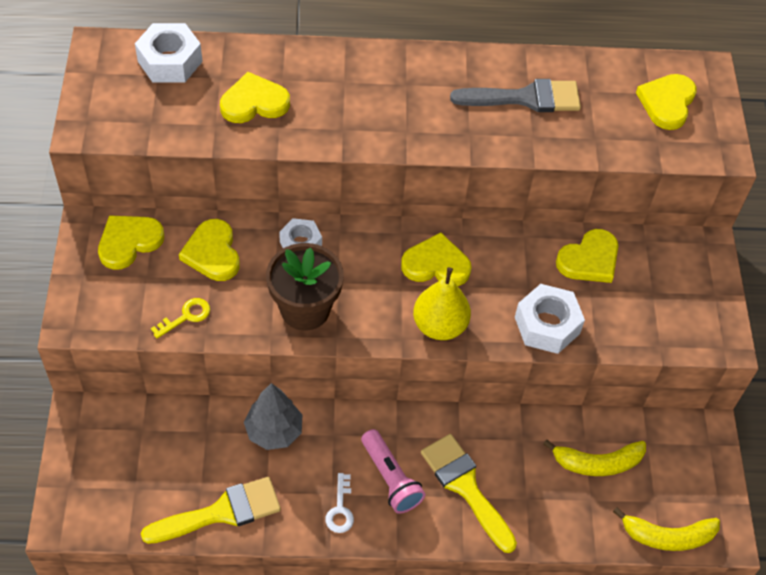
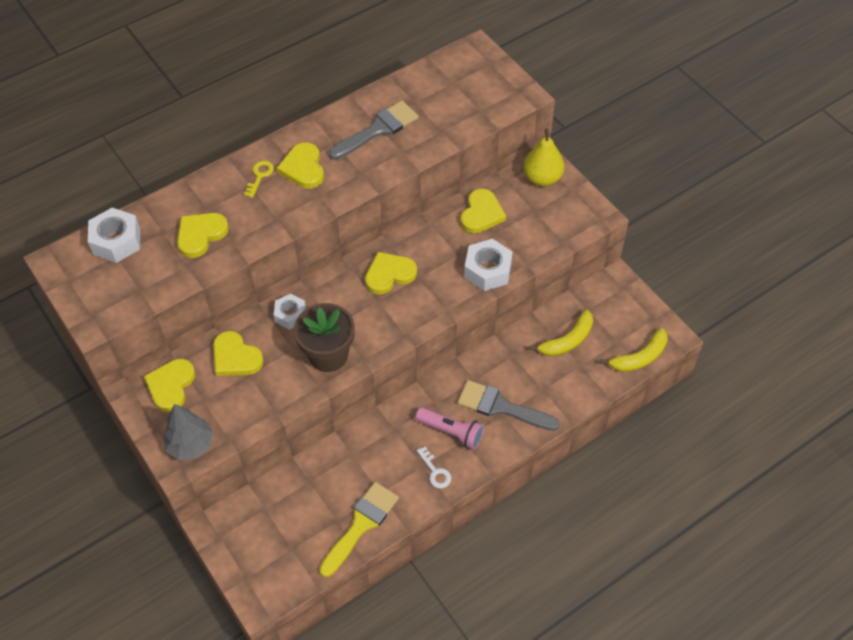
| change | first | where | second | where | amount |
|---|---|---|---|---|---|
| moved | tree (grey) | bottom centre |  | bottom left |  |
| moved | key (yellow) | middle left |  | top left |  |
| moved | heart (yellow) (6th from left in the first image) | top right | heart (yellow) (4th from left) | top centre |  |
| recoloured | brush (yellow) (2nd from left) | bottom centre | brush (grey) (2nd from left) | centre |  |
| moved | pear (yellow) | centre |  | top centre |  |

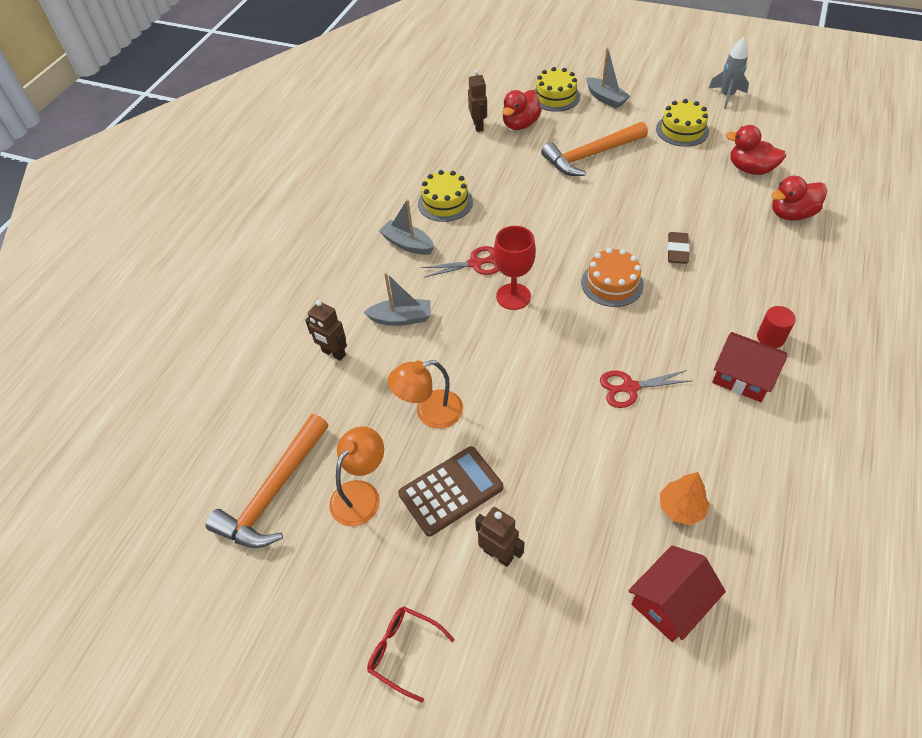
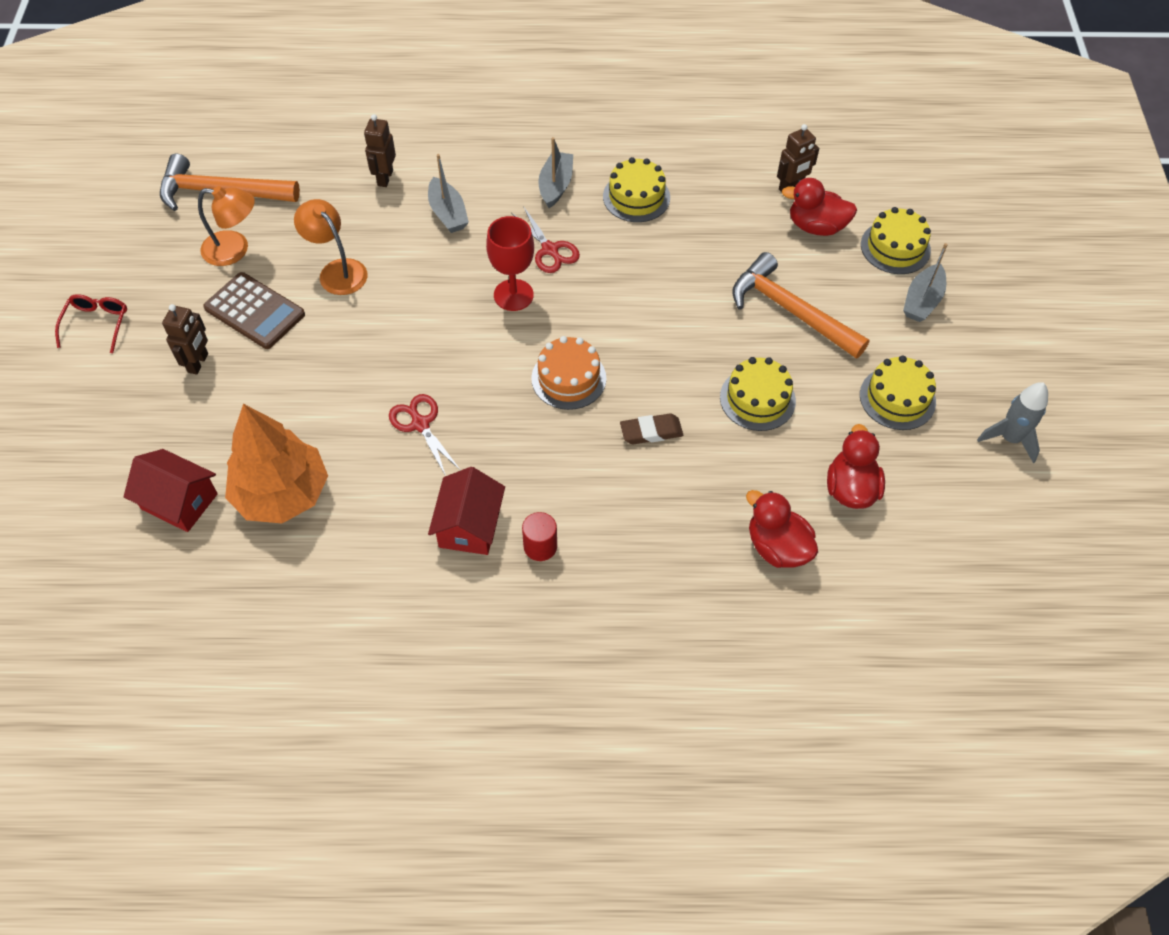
| change | first | where | second | where | amount |
|---|---|---|---|---|---|
| resized | tree (orange) | bottom right |  | middle left | x2.00 |
| added |  |  | cake (yellow) (2nd from left) | centre |  |

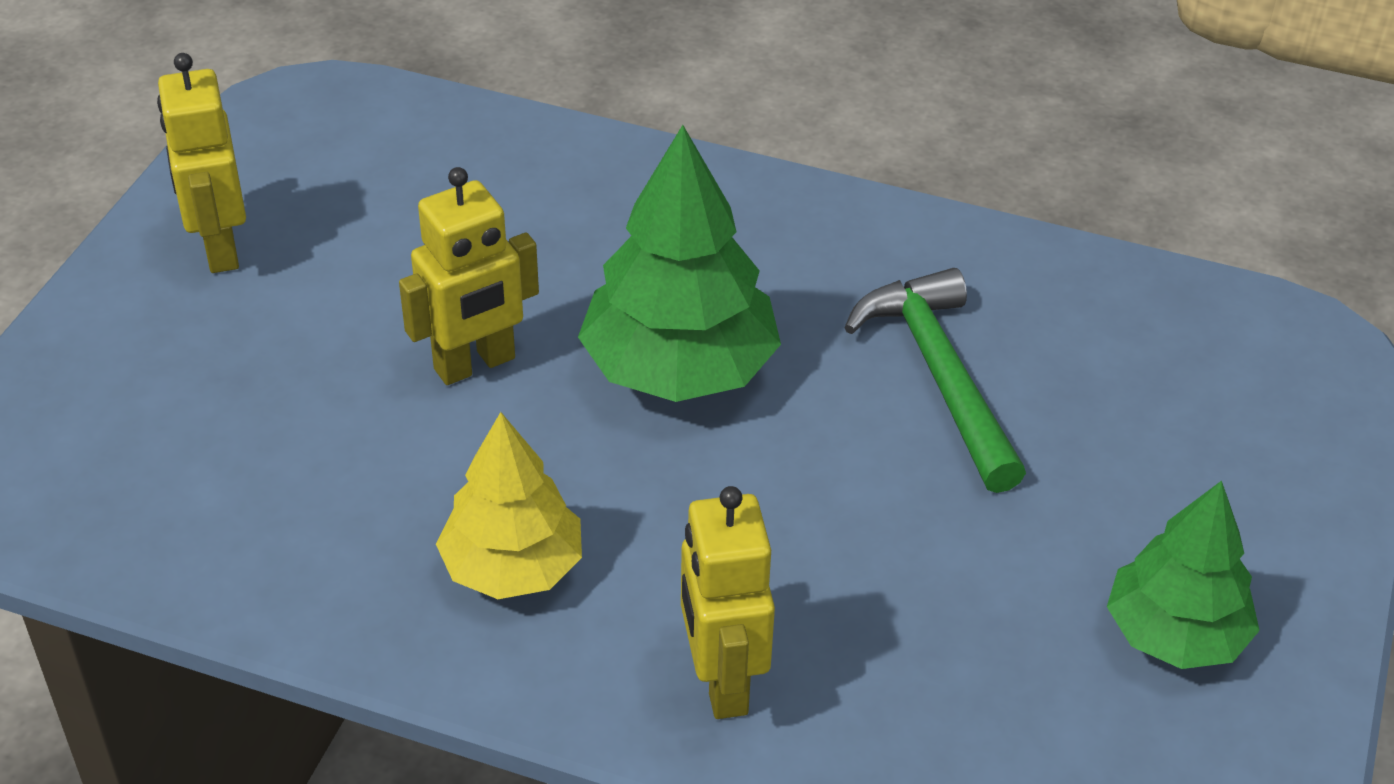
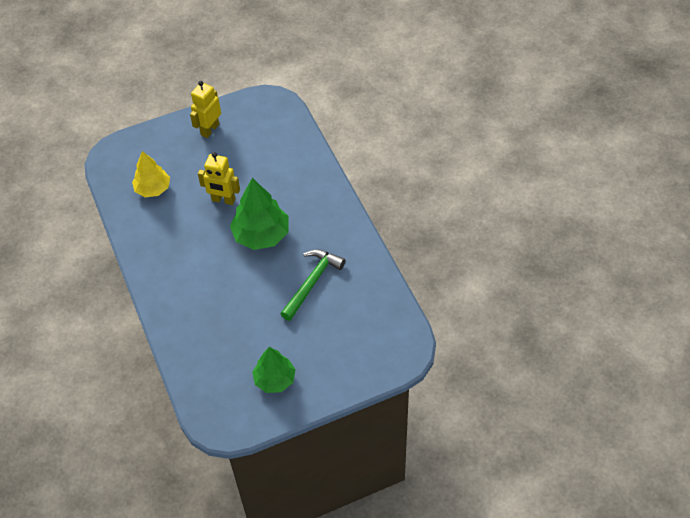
| change | first | where | second | where | amount |
|---|---|---|---|---|---|
| moved | tree (yellow) | centre |  | middle left |  |
| removed | robot (yellow) (3rd from left) | bottom centre |  |  |  |

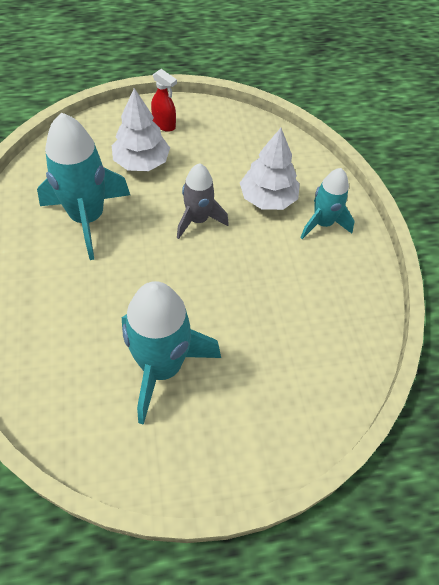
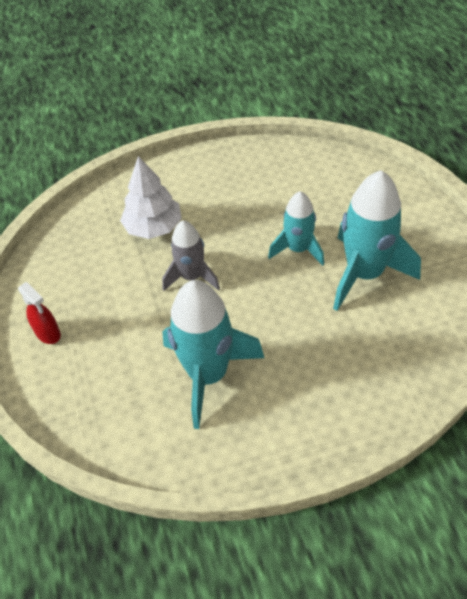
| change | first | where | second | where | amount |
|---|---|---|---|---|---|
| turned | spray bottle (red) | top centre |  | middle left | 105 degrees clockwise |
| moved | rocket (turquoise) (3rd from left in the first image) | middle right | rocket (turquoise) (2nd from left) | centre |  |
| removed | tree (white) (1st from left) | top left |  |  |  |

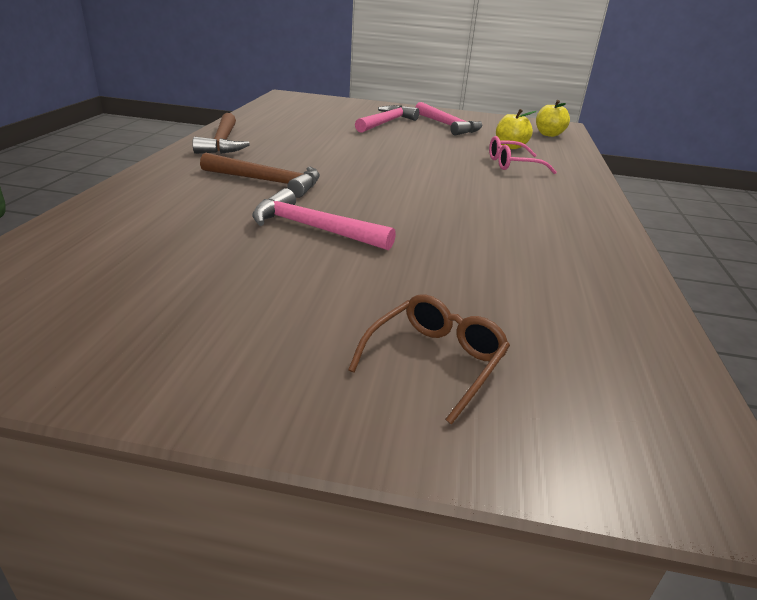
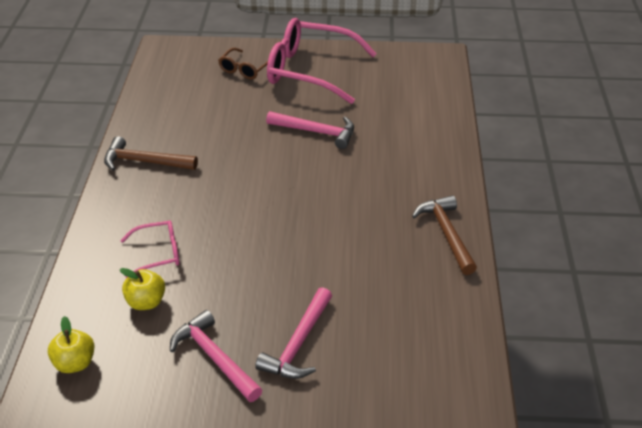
| change | first | where | second | where | amount |
|---|---|---|---|---|---|
| moved | hammer (brown) (2nd from left in the first image) | top centre | hammer (brown) (1st from left) | middle left |  |
| added |  |  | glasses (pink) (2nd from left) | top centre |  |

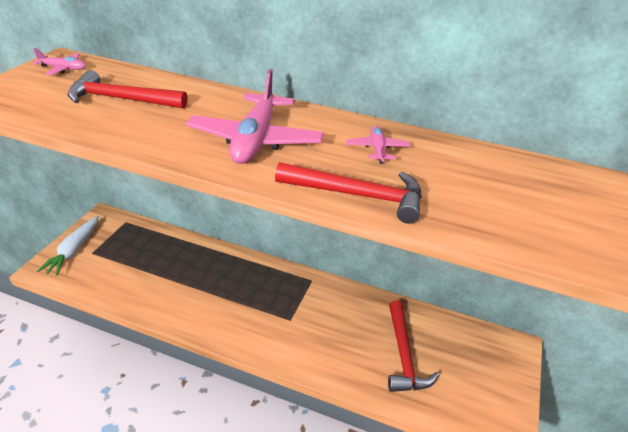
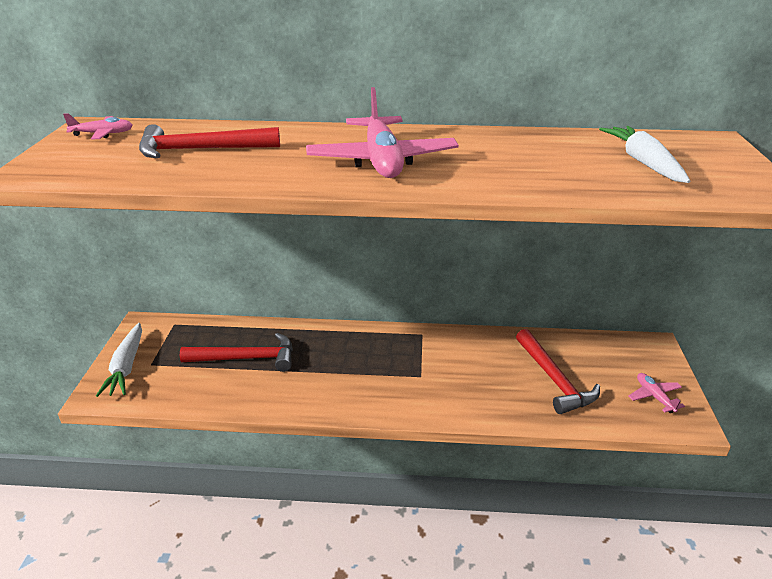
| change | first | where | second | where | amount |
|---|---|---|---|---|---|
| moved | hammer (red) (2nd from left) | centre |  | middle left |  |
| added |  |  | carrot (white) (2nd from left) | top right |  |
| moved | plane (pink) (3rd from left) | centre |  | bottom right |  |

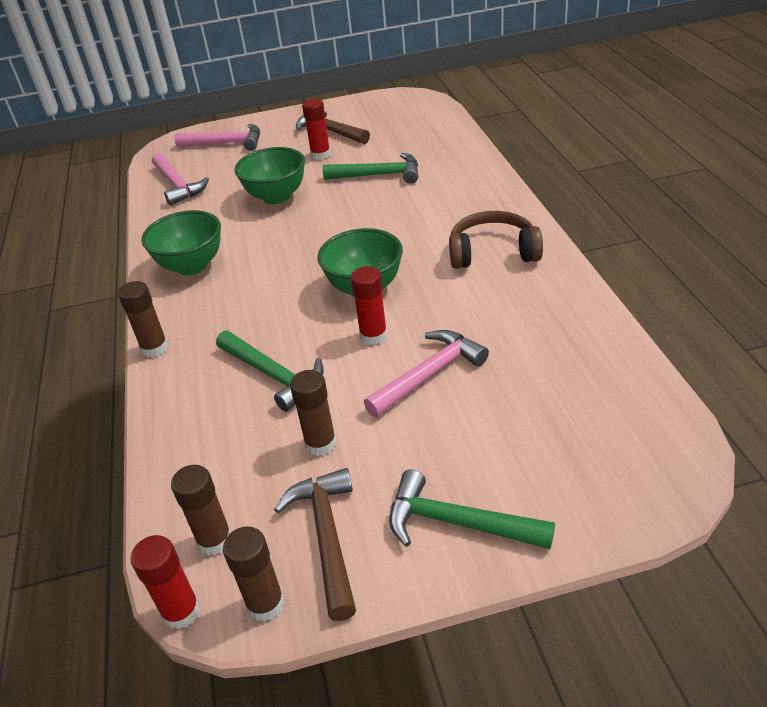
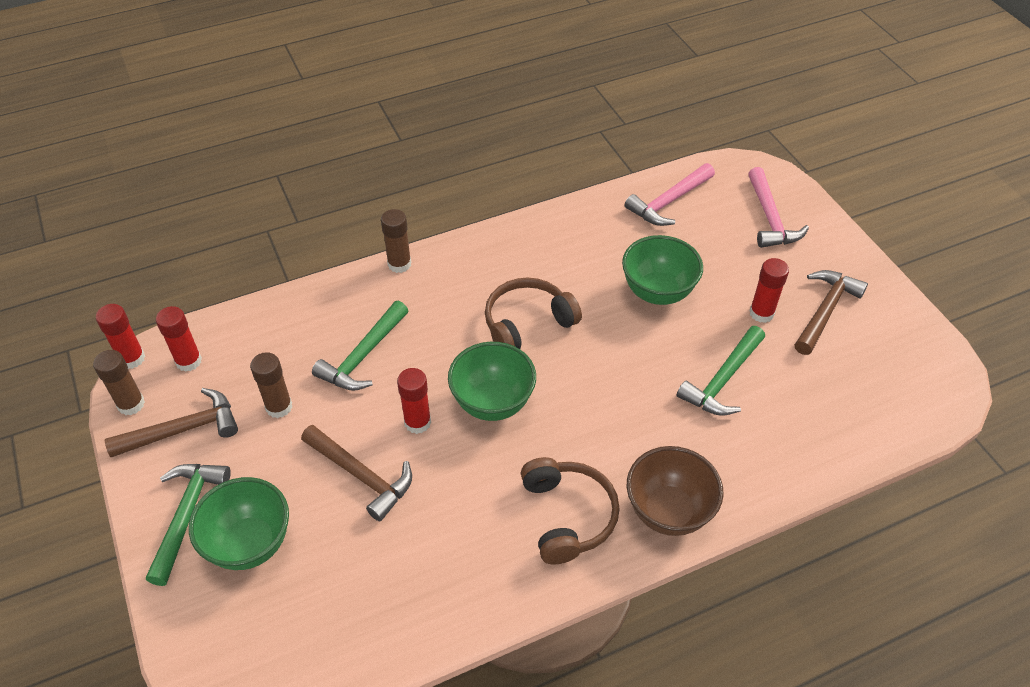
| change | first | where | second | where | amount |
|---|---|---|---|---|---|
| recoloured | glue stick (brown) (2nd from left) | bottom left | glue stick (red) (2nd from left) | middle left |  |
| moved | bowl (green) (1st from left) | middle left |  | bottom left |  |
| recoloured | hammer (pink) (3rd from left) | centre | hammer (brown) (2nd from left) | bottom centre |  |
| added |  |  | headphones (brown) (1st from left) | centre |  |
| added |  |  | bowl (brown) | bottom centre |  |
| turned | hammer (green) (2nd from left in the first image) | top centre | hammer (green) (3rd from left) | middle right | 45 degrees clockwise |

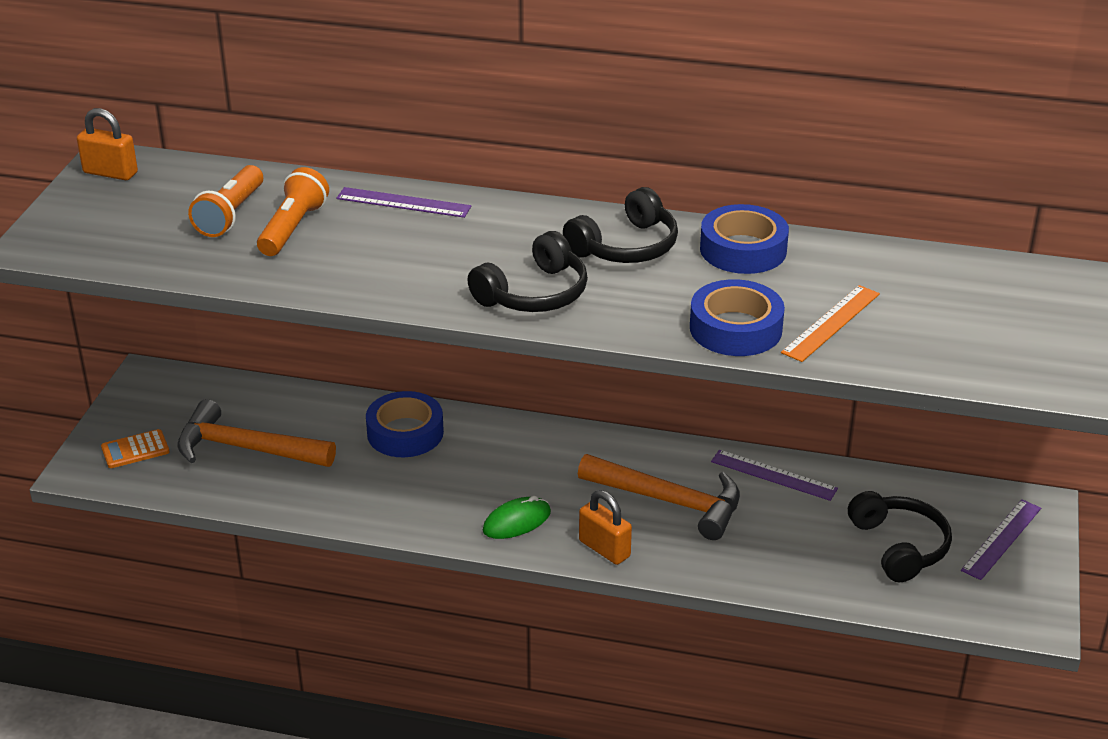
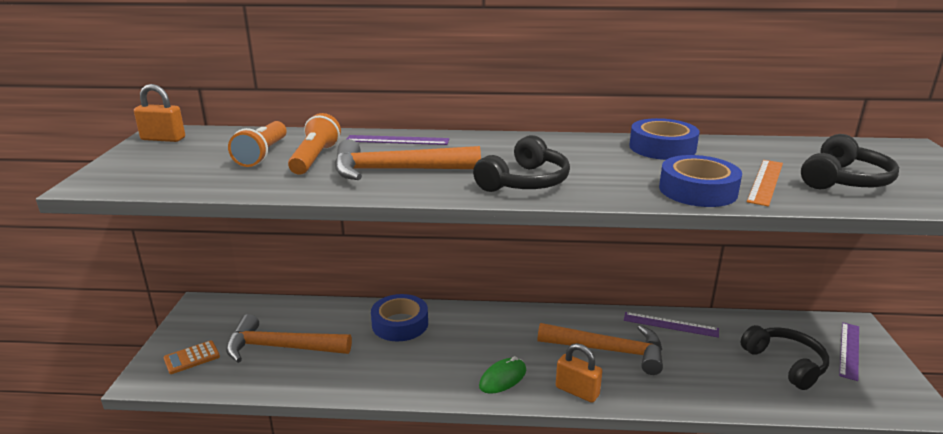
| change | first | where | second | where | amount |
|---|---|---|---|---|---|
| added |  |  | hammer (orange) (2nd from left) | centre |  |
| moved | headphones (black) (2nd from left in the first image) | top centre | headphones (black) (3rd from left) | middle right |  |

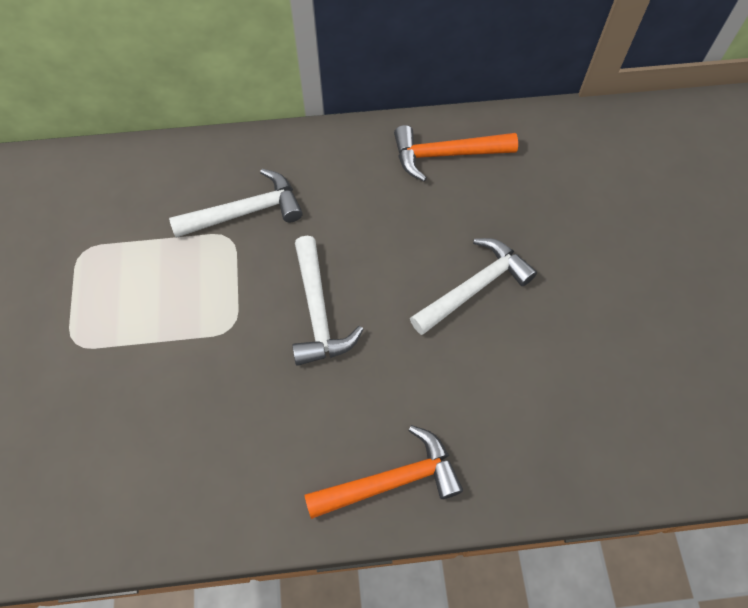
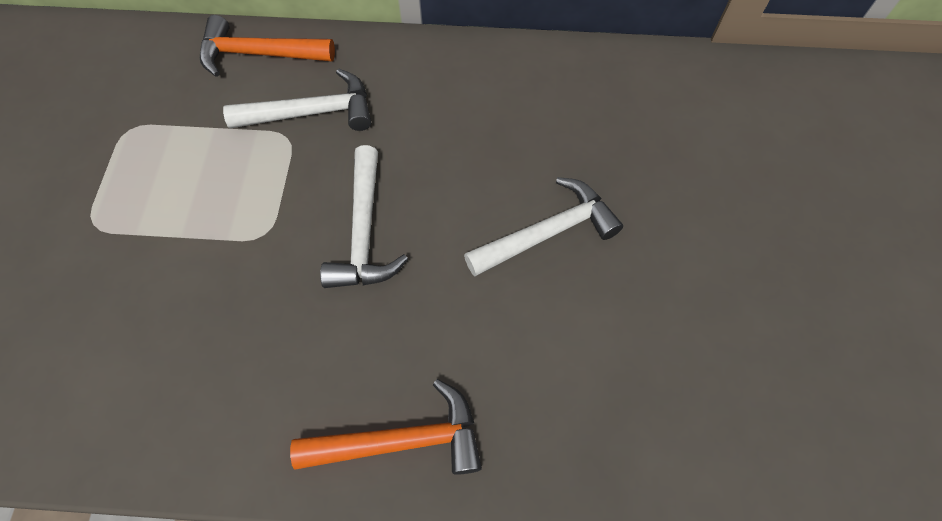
| change | first | where | second | where | amount |
|---|---|---|---|---|---|
| moved | hammer (orange) (2nd from left in the first image) | top centre | hammer (orange) (1st from left) | top left |  |

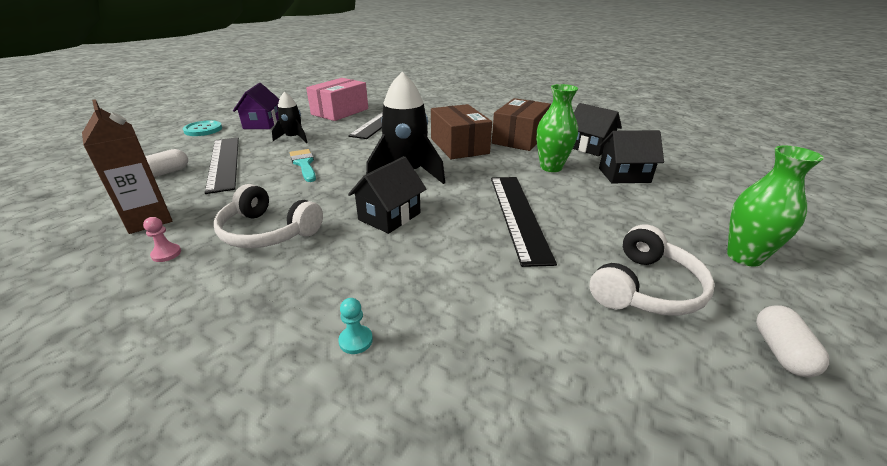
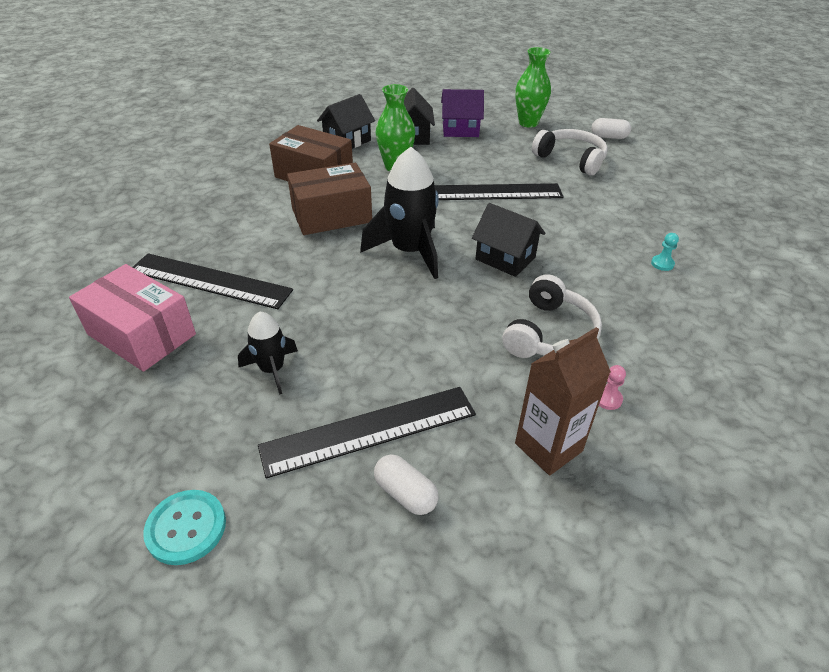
| change | first | where | second | where | amount |
|---|---|---|---|---|---|
| moved | house (purple) | top left |  | top centre |  |
| removed | brush (turquoise) | centre |  |  |  |

